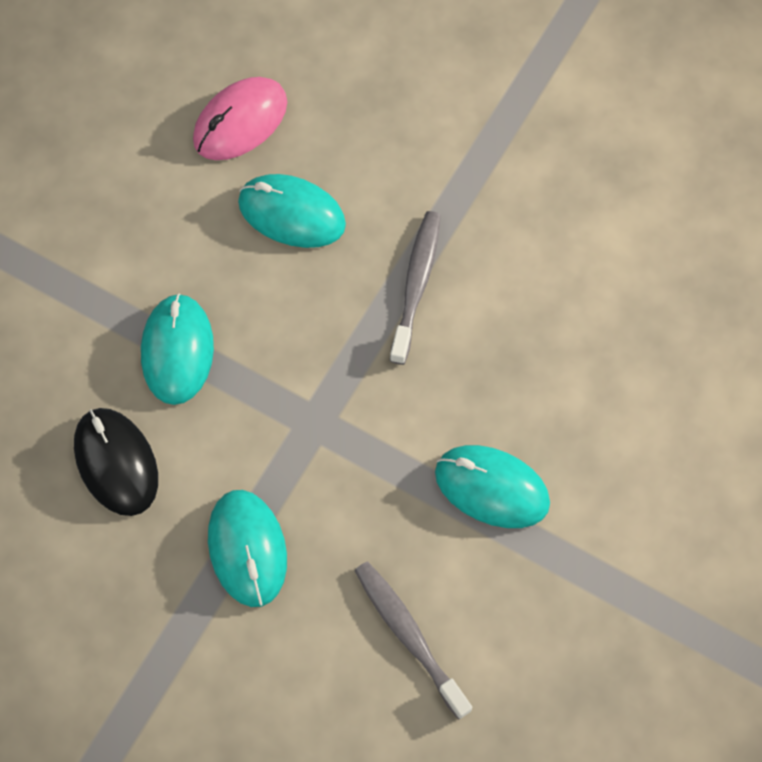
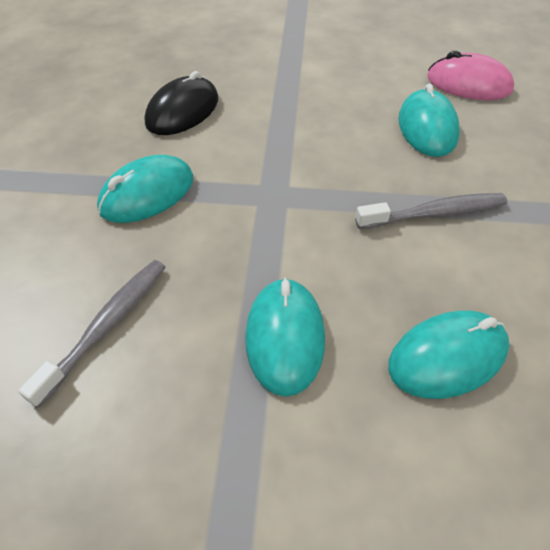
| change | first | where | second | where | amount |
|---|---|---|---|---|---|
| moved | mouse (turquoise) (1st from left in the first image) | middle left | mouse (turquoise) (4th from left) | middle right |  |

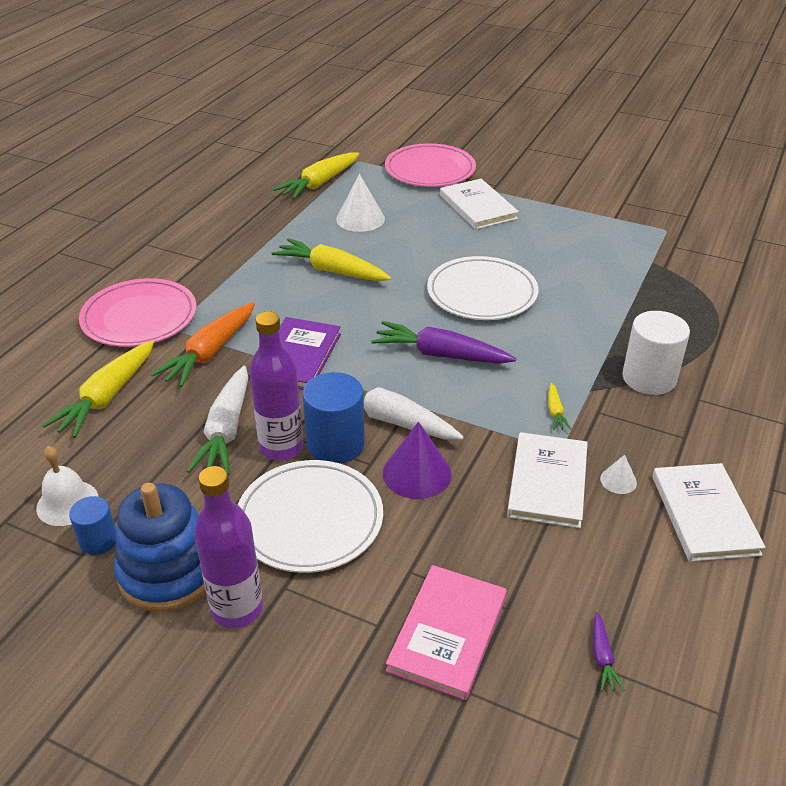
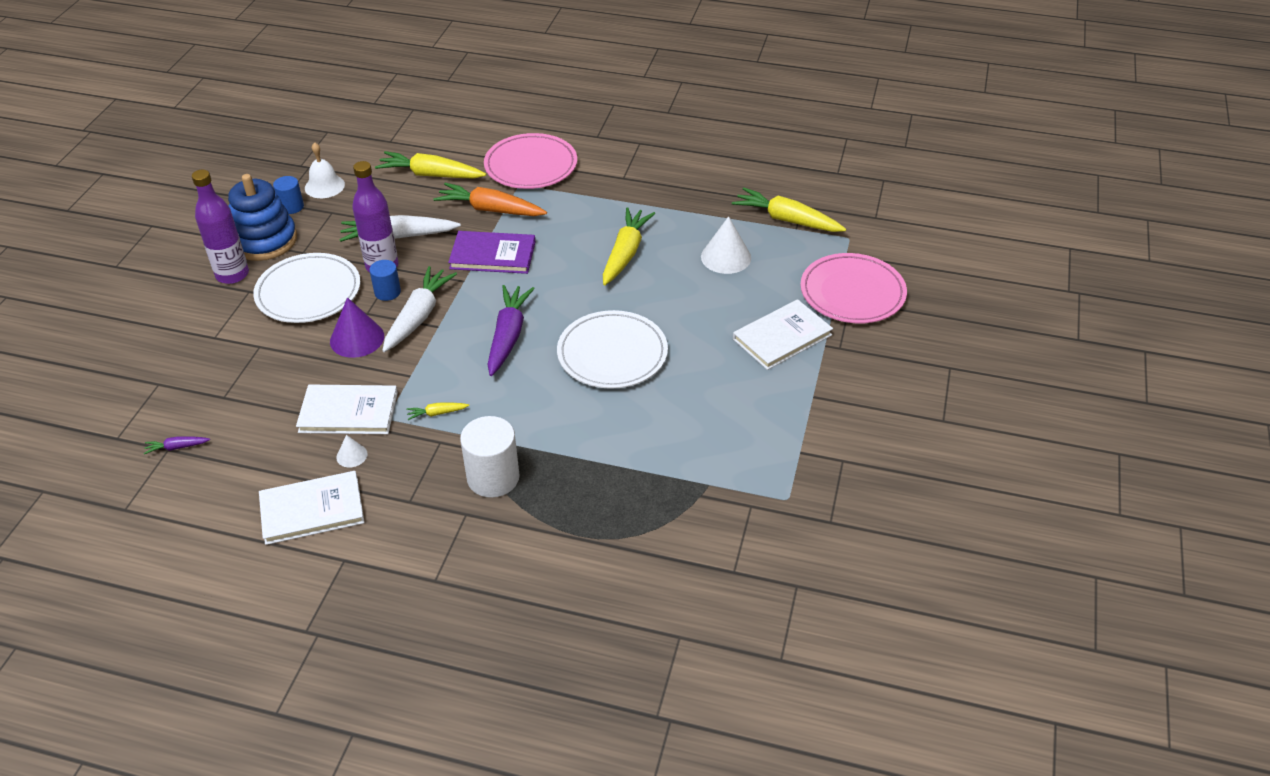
| change | first | where | second | where | amount |
|---|---|---|---|---|---|
| resized | cylinder (blue) (2nd from left) | centre |  | middle left | x0.58 |
| removed | book (pink) | bottom centre |  |  |  |

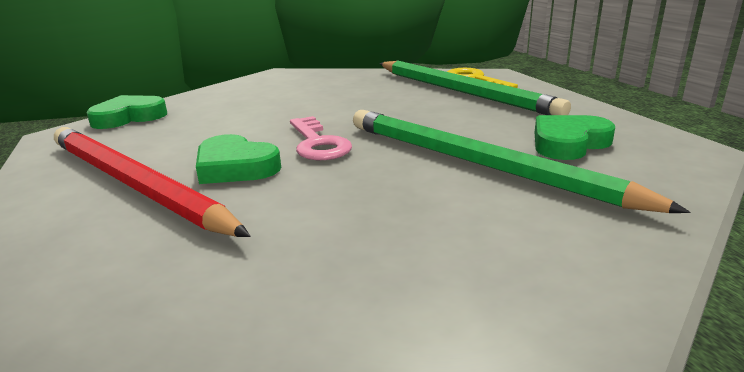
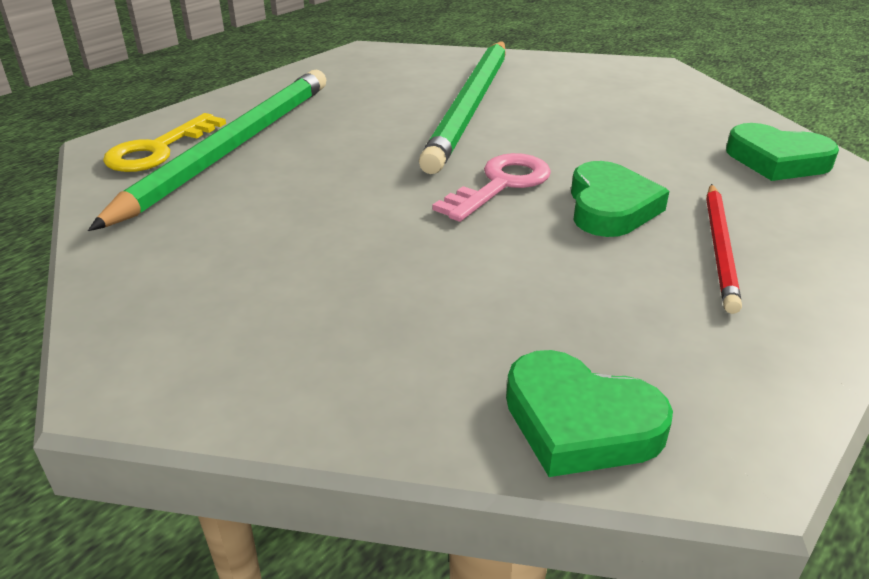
| change | first | where | second | where | amount |
|---|---|---|---|---|---|
| resized | pencil (red) | middle left |  | middle right | x0.51 |
| moved | heart (green) (3rd from left) | middle right |  | top right |  |

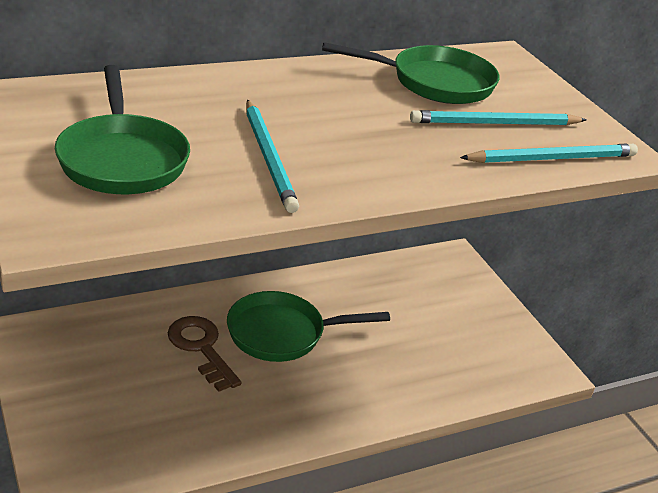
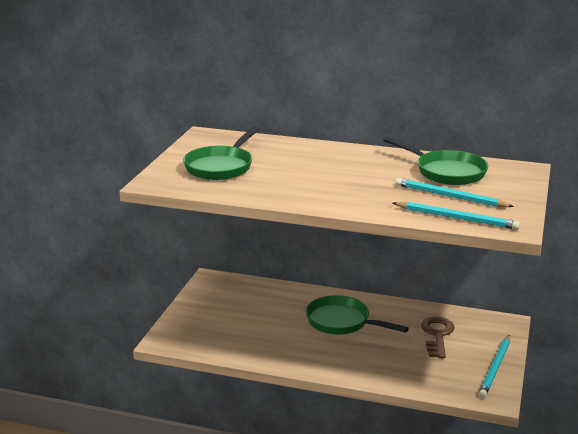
| change | first | where | second | where | amount |
|---|---|---|---|---|---|
| moved | key (brown) | bottom left |  | bottom right |  |
| moved | pencil (turquoise) (1st from left in the first image) | top centre | pencil (turquoise) (3rd from left) | bottom right |  |

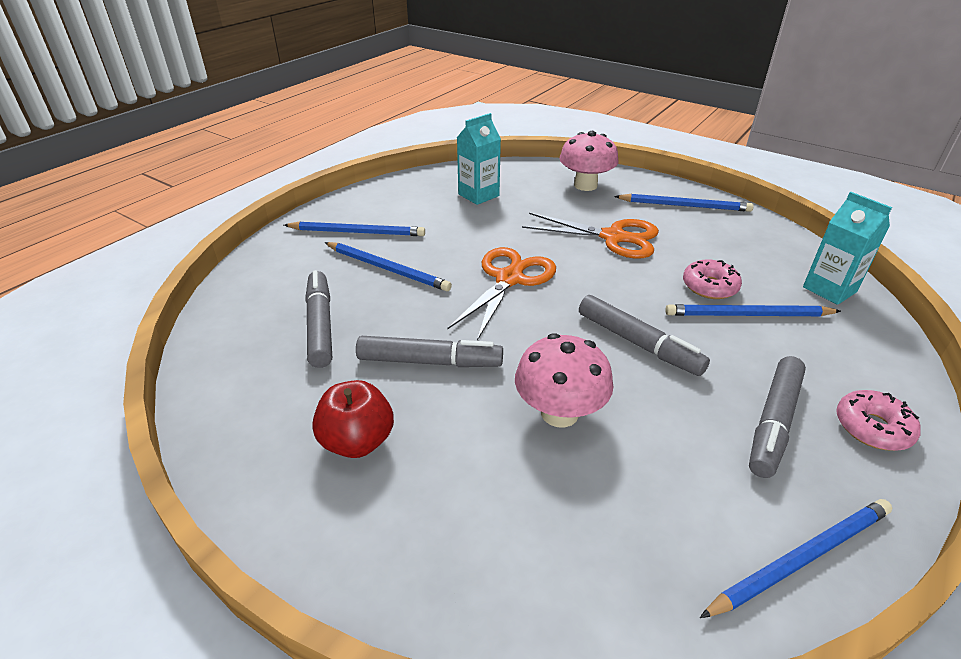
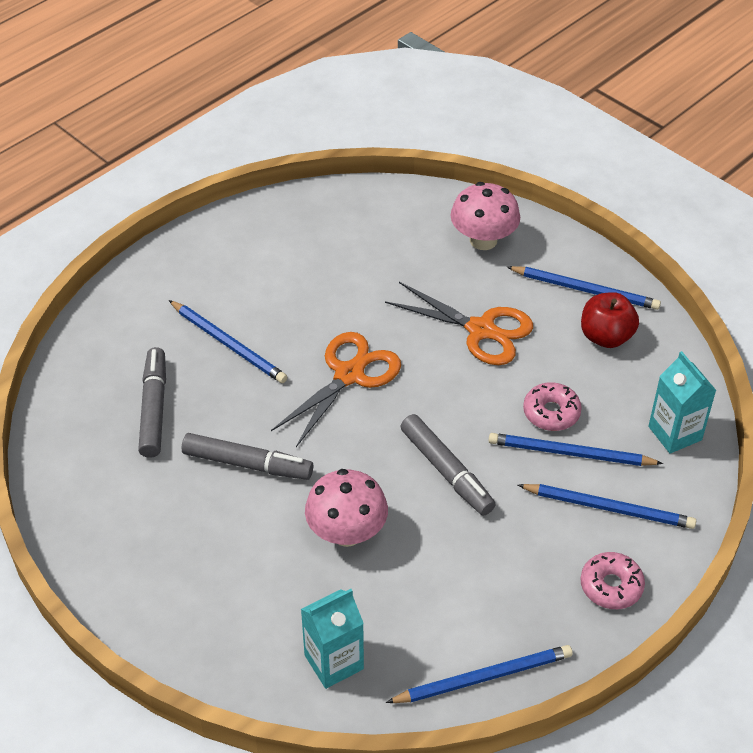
| change | first | where | second | where | amount |
|---|---|---|---|---|---|
| moved | carton (turquoise) (1st from left) | top centre |  | bottom centre |  |
| moved | pencil (blue) (1st from left in the first image) | centre | pencil (blue) (5th from left) | bottom right |  |
| moved | apple (red) | centre |  | middle right |  |
| removed | marker (grey) (4th from left) | middle right |  |  |  |

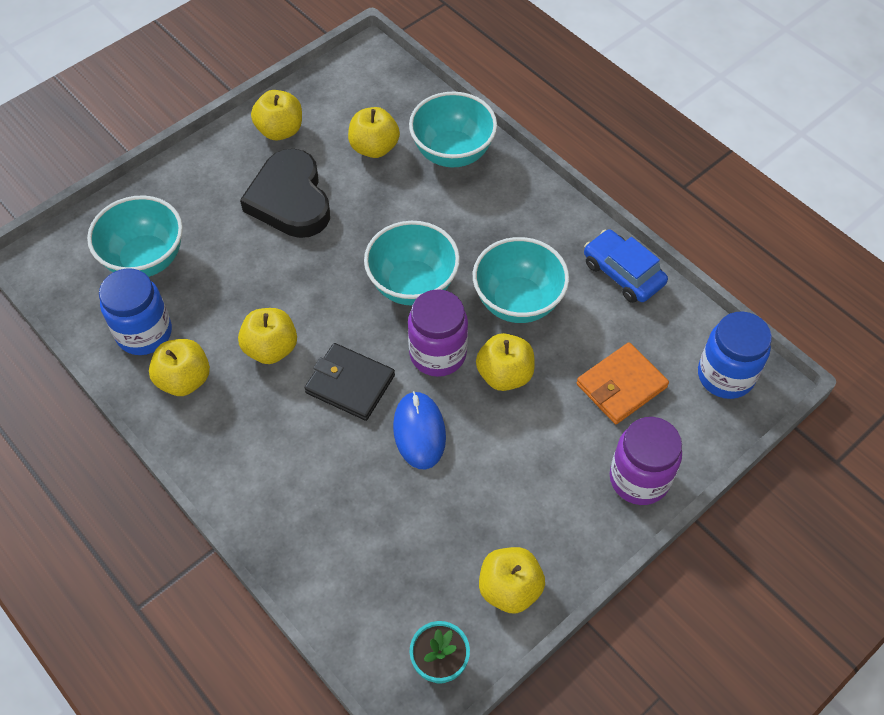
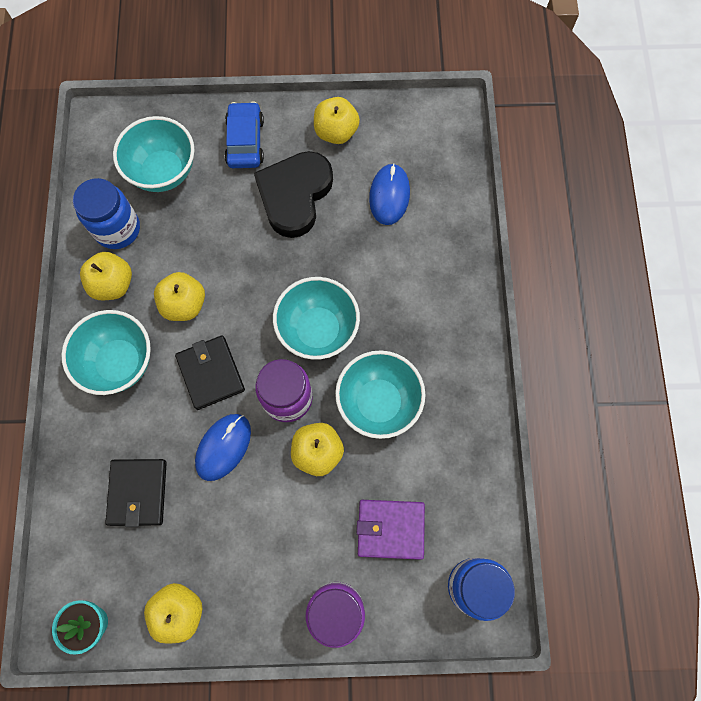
| change | first | where | second | where | amount |
|---|---|---|---|---|---|
| moved | bowl (turquoise) (3rd from left in the first image) | top centre | bowl (turquoise) (1st from left) | middle left |  |
| added |  |  | wallet (black) (1st from left) | bottom left |  |
| moved | car (blue) | middle right |  | top centre |  |
| recoloured | wallet (orange) | middle right | wallet (purple) | bottom centre |  |
| replaced | apple (yellow) (4th from left) | top centre | mouse (blue) (2nd from left) | top centre |  |

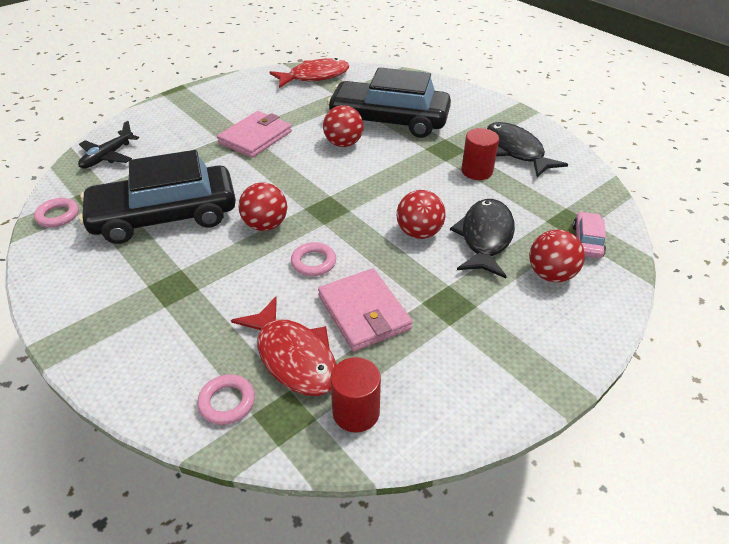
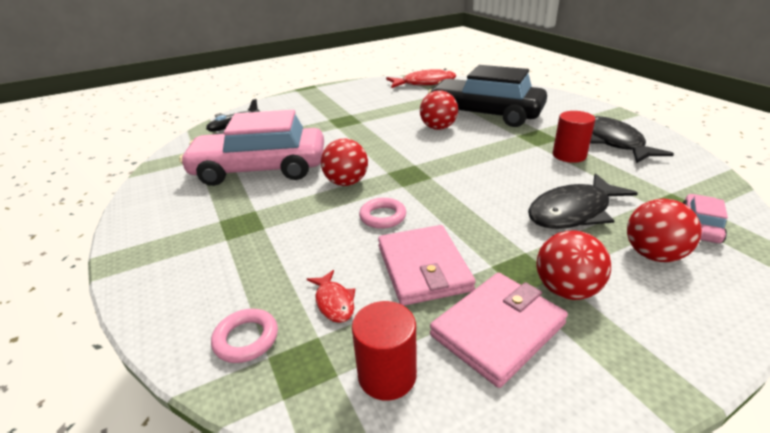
| change | first | where | second | where | amount |
|---|---|---|---|---|---|
| recoloured | car (black) (1st from left) | middle left | car (pink) (1st from left) | middle left |  |
| resized | fish (red) (1st from left) | centre |  | bottom centre | x0.49 |
| moved | wallet (pink) (1st from left in the first image) | top centre | wallet (pink) (2nd from left) | bottom centre |  |
| turned | fish (black) (1st from left) | centre |  | middle right | 150 degrees counterclockwise |
| moved | ball (red) (3rd from left) | centre |  | middle right |  |
| removed | ring (pink) (1st from left) | middle left |  |  |  |

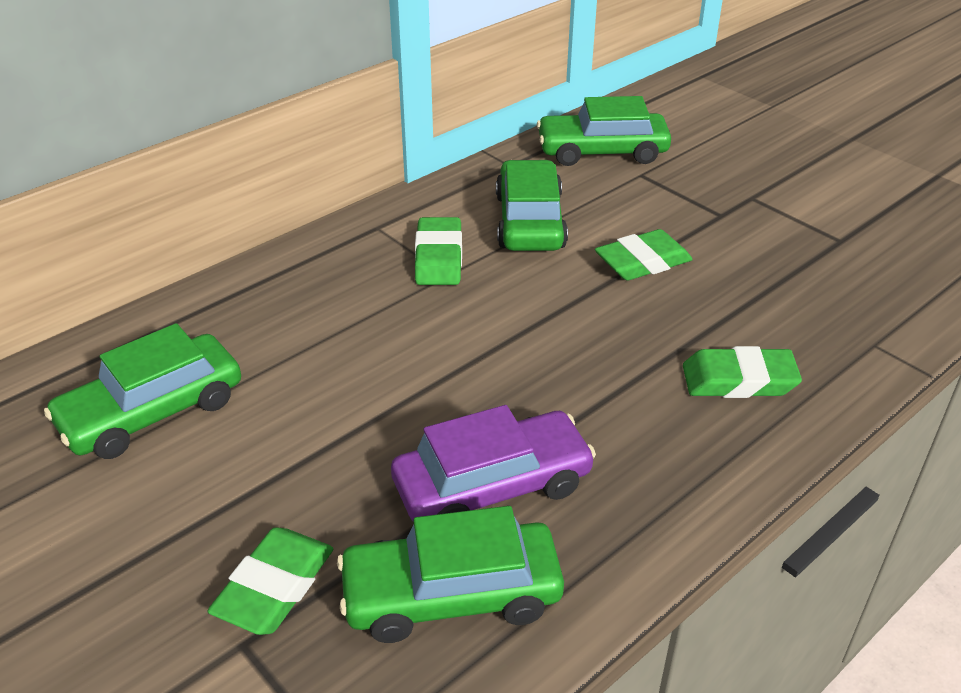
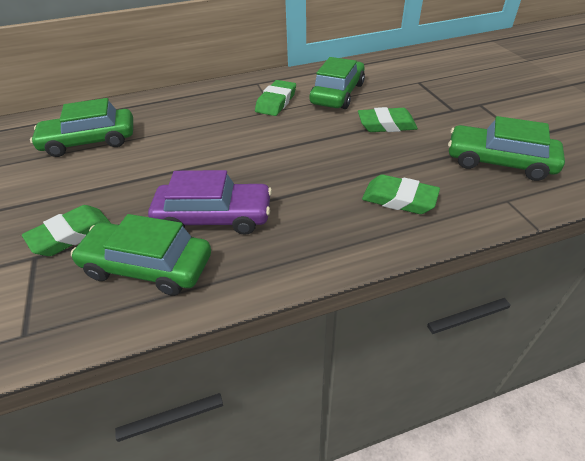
| change | first | where | second | where | amount |
|---|---|---|---|---|---|
| moved | car (green) (4th from left) | top centre |  | top right |  |

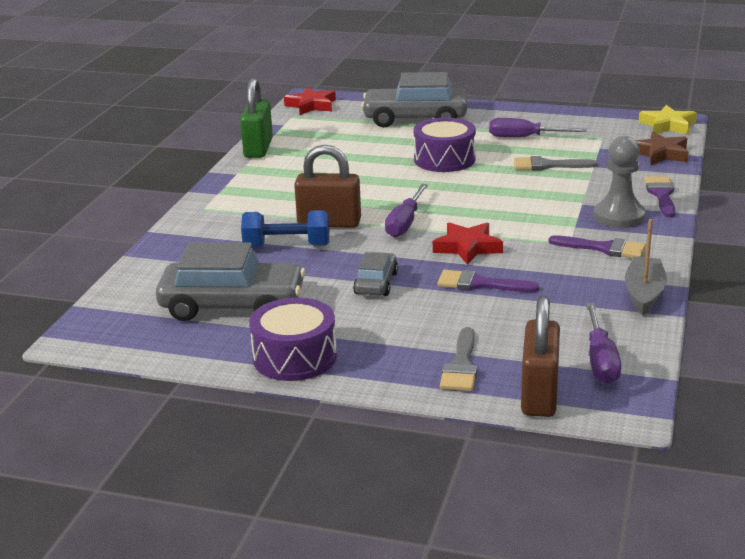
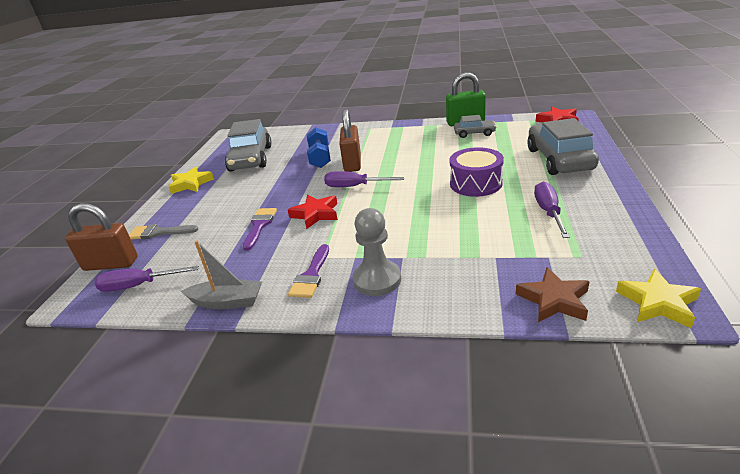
| change | first | where | second | where | amount |
|---|---|---|---|---|---|
| replaced | drum (purple) (1st from left) | centre | star (yellow) (1st from left) | middle left |  |
| moved | car (grey) (2nd from left) | centre |  | top centre |  |
| removed | brush (grey) (2nd from left) | top right |  |  |  |
| removed | brush (purple) (3rd from left) | middle right |  |  |  |

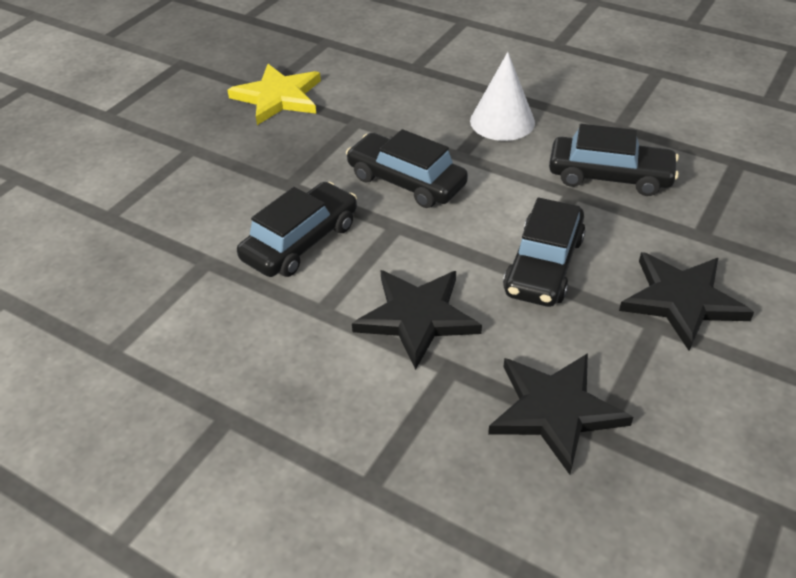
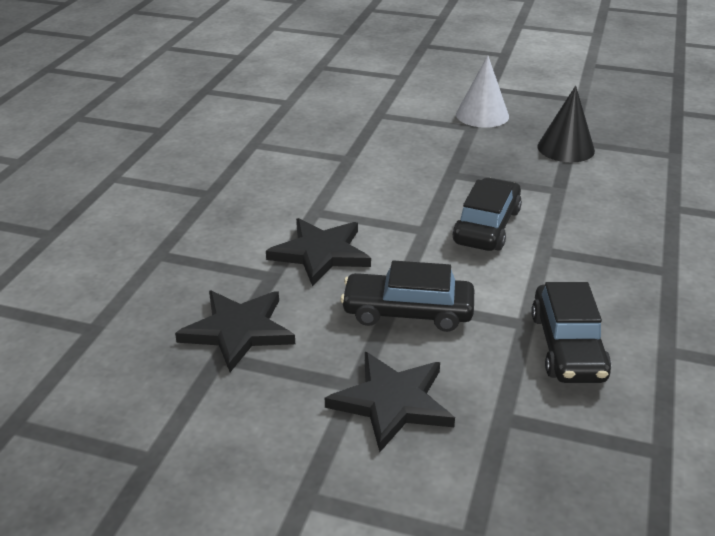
| change | first | where | second | where | amount |
|---|---|---|---|---|---|
| moved | cone (white) | top centre |  | top right |  |
| replaced | star (yellow) | top centre | cone (black) | top right |  |
| removed | car (black) (1st from left) | centre |  |  |  |

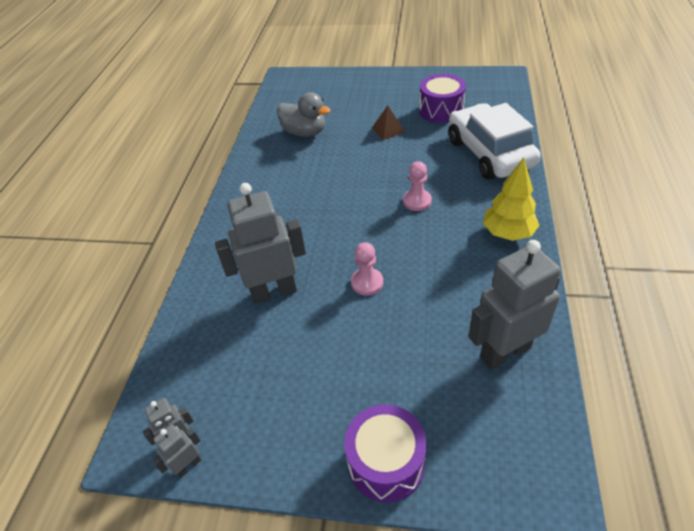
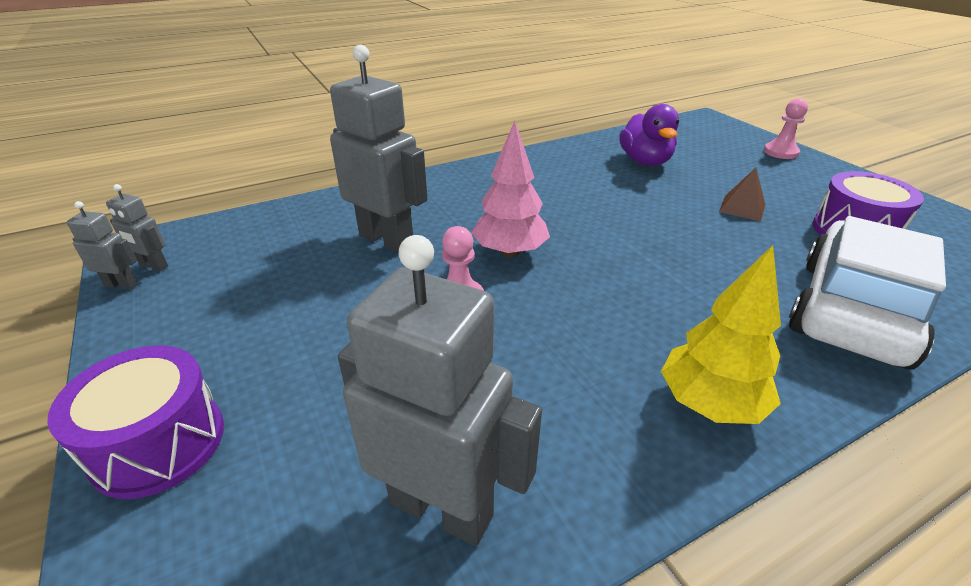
| change | first | where | second | where | amount |
|---|---|---|---|---|---|
| added |  |  | tree (pink) | top centre |  |
| recoloured | duck (grey) | top centre | duck (purple) | top right |  |
| moved | pawn (pink) (2nd from left) | centre |  | top right |  |

